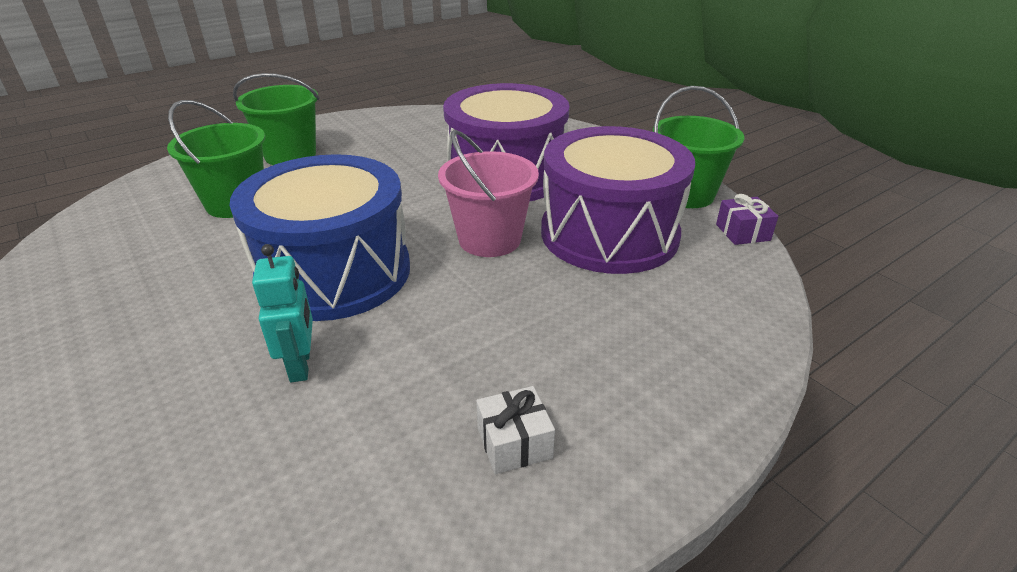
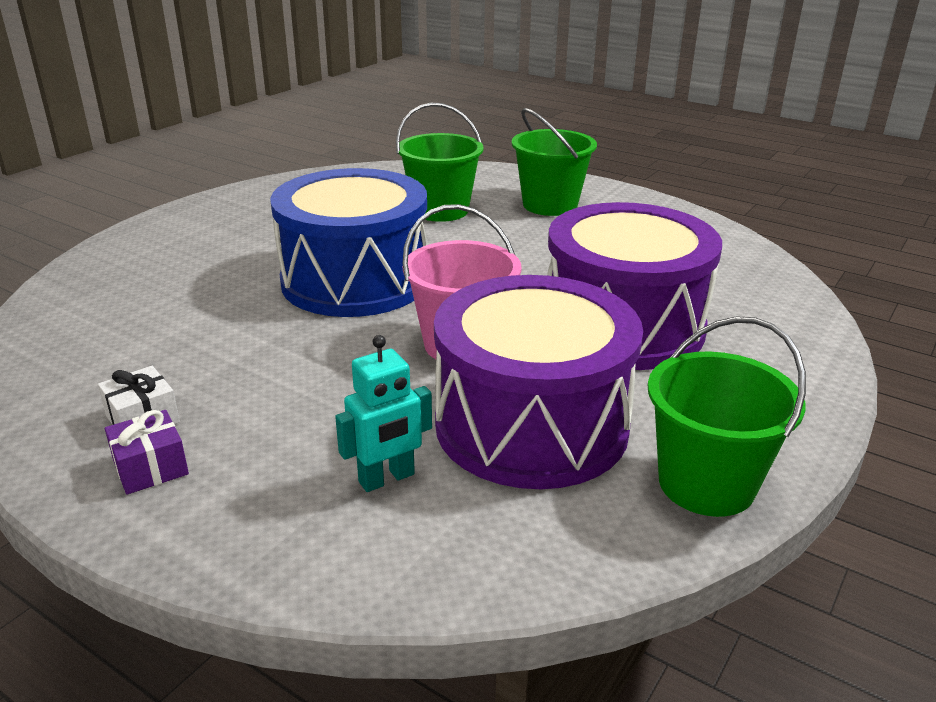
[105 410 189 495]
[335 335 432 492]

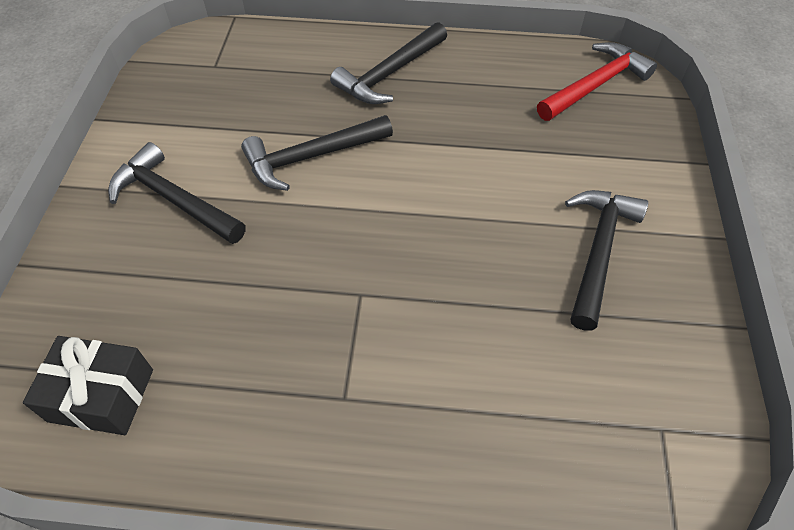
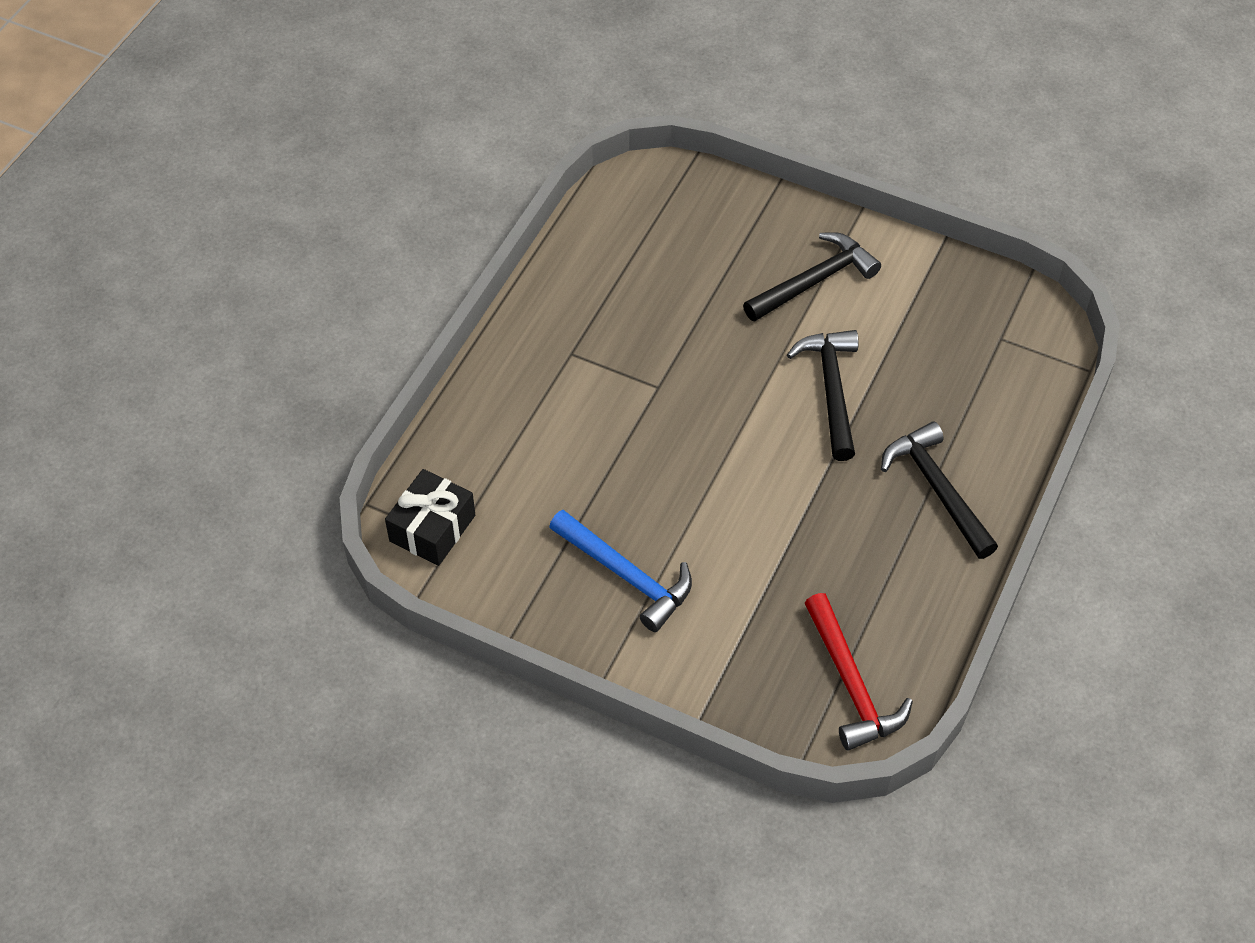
[549 510 692 632]
[385 469 475 566]

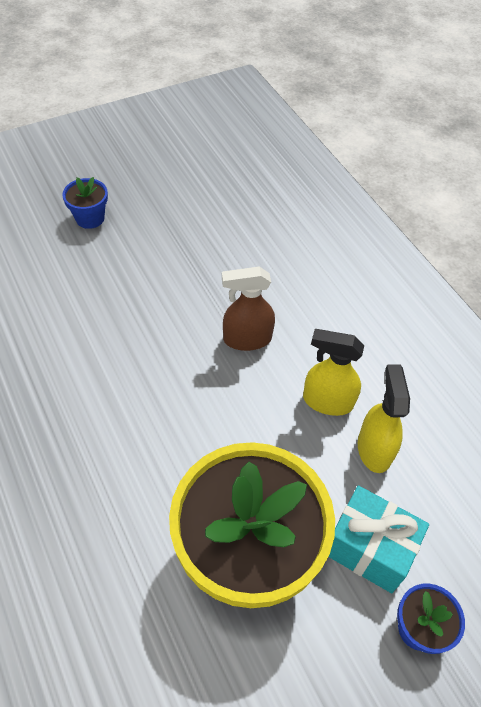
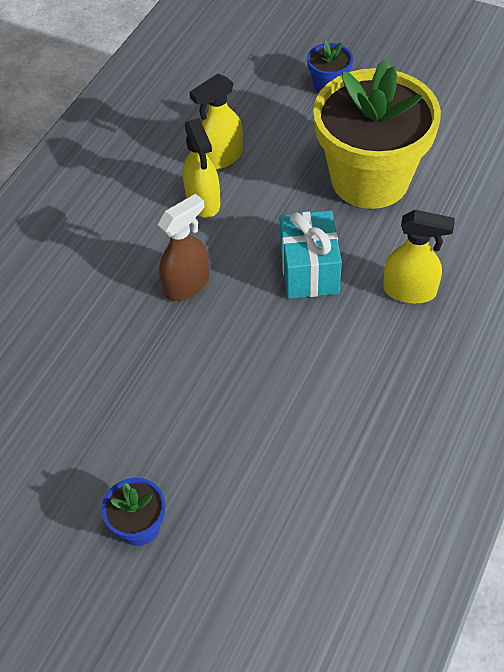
[158 194 209 301]
[280 210 342 299]
[383 210 455 304]

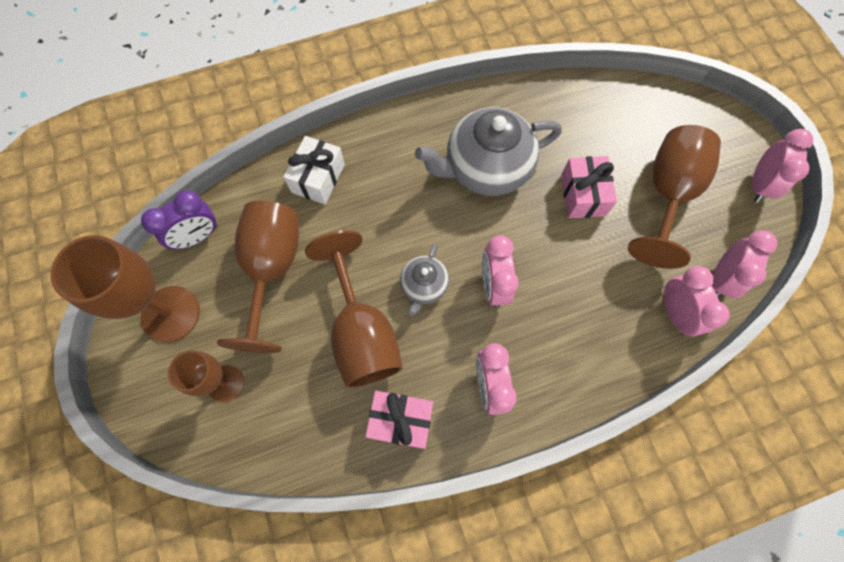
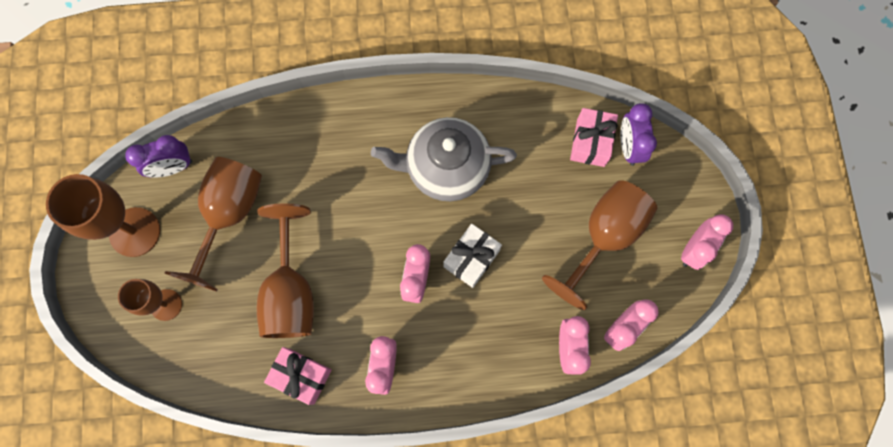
[443 224 502 288]
[570 108 618 167]
[400 244 449 316] (first image)
[621 103 657 166]

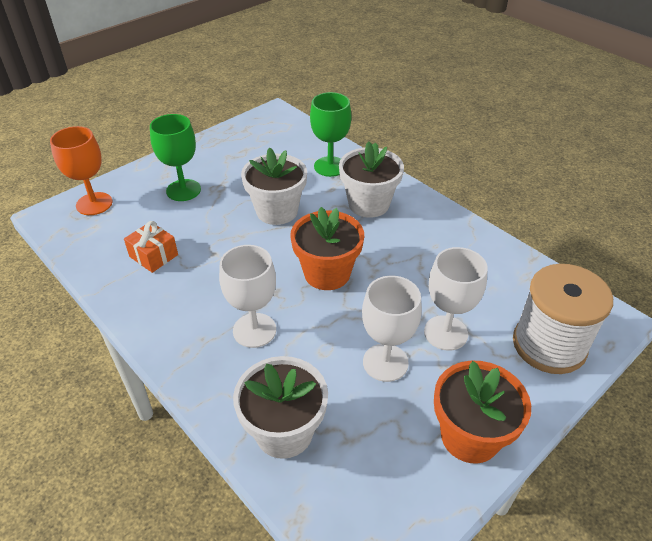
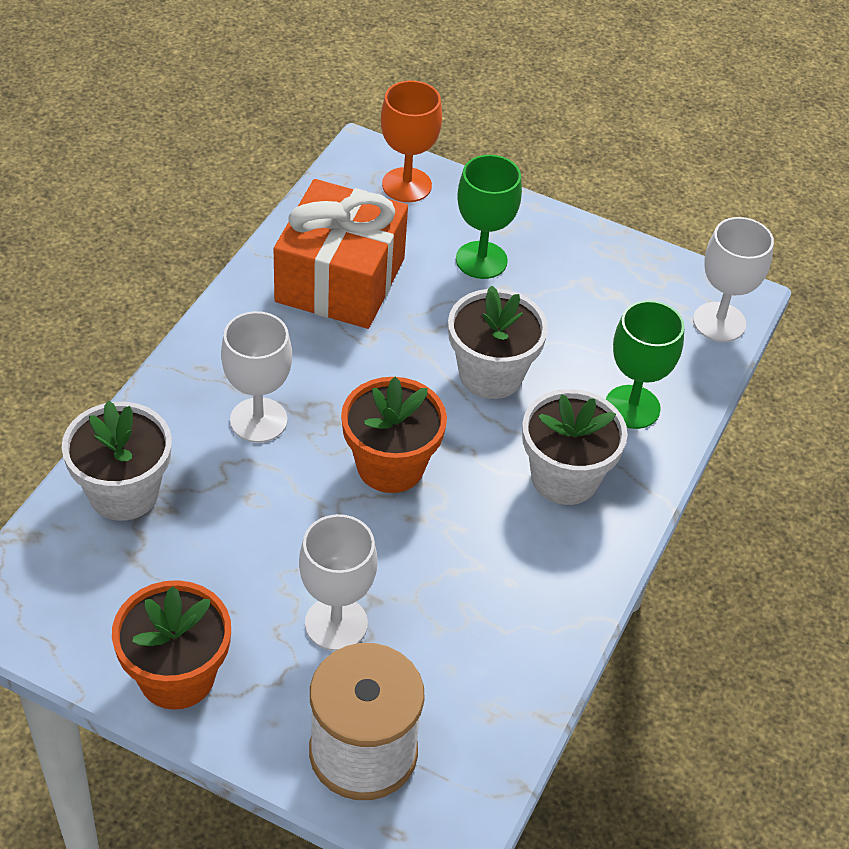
[274 179 408 329]
[693 217 774 342]

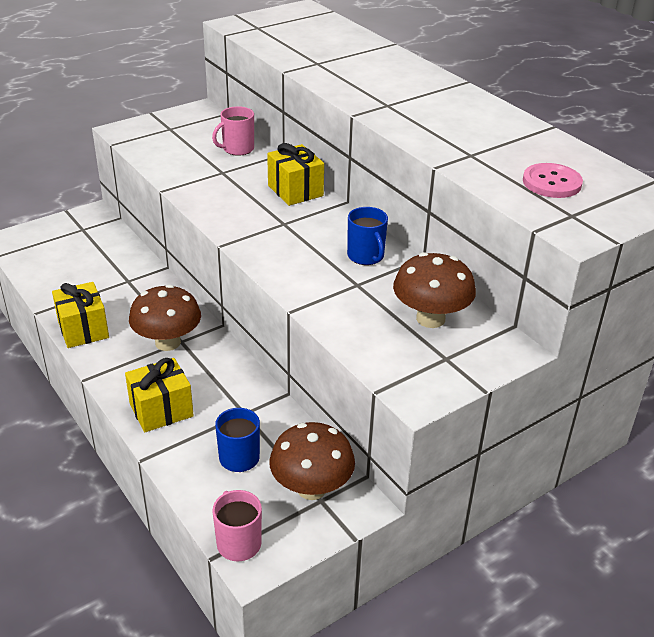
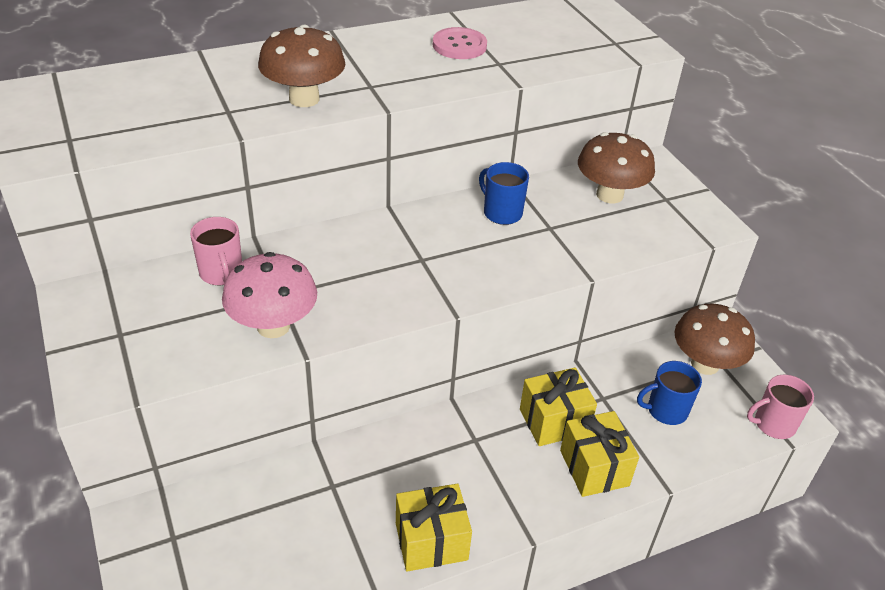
[520 368 597 446]
[433 27 487 59]
[479 162 529 225]
[258 25 345 107]
[222 252 317 338]

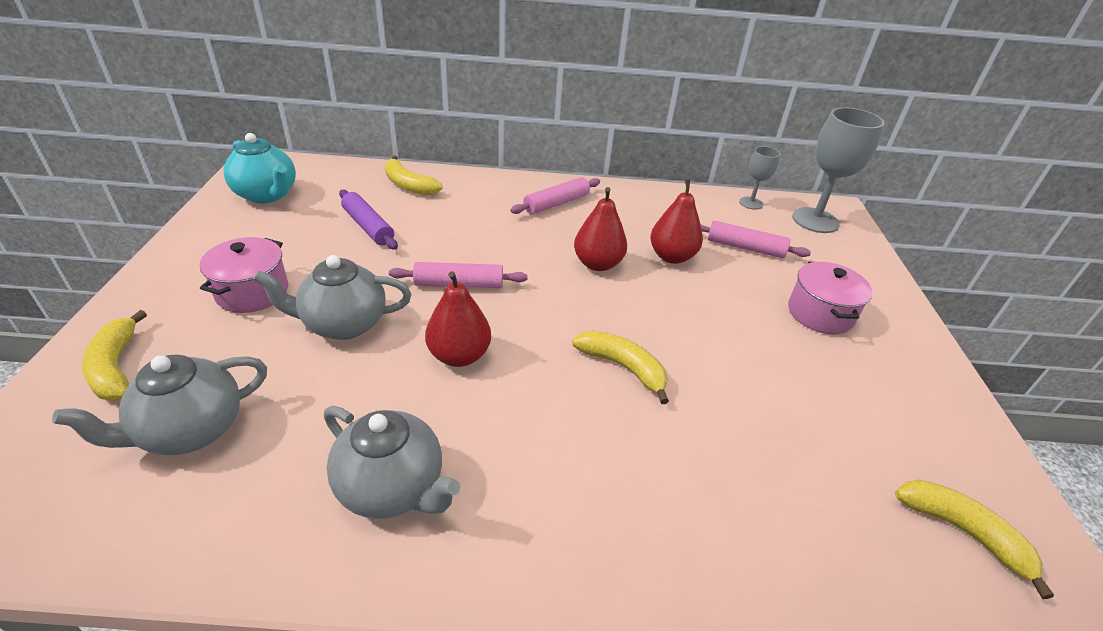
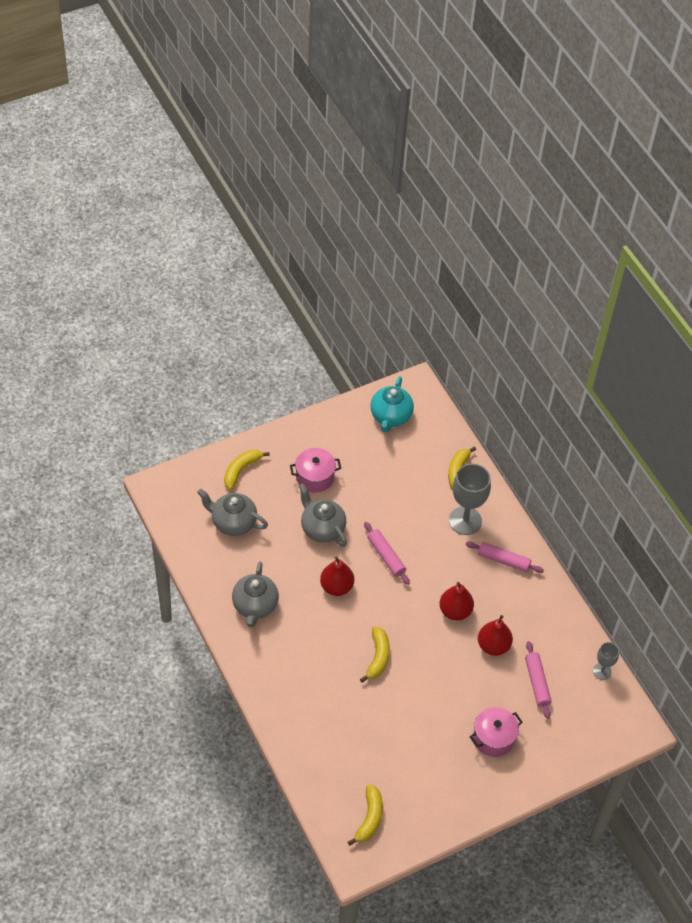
[449 464 491 535]
[339 190 398 250] (first image)

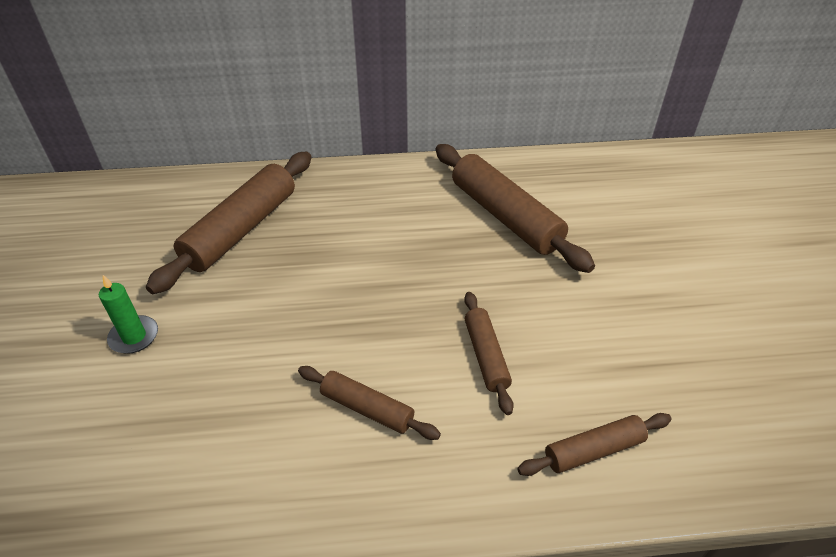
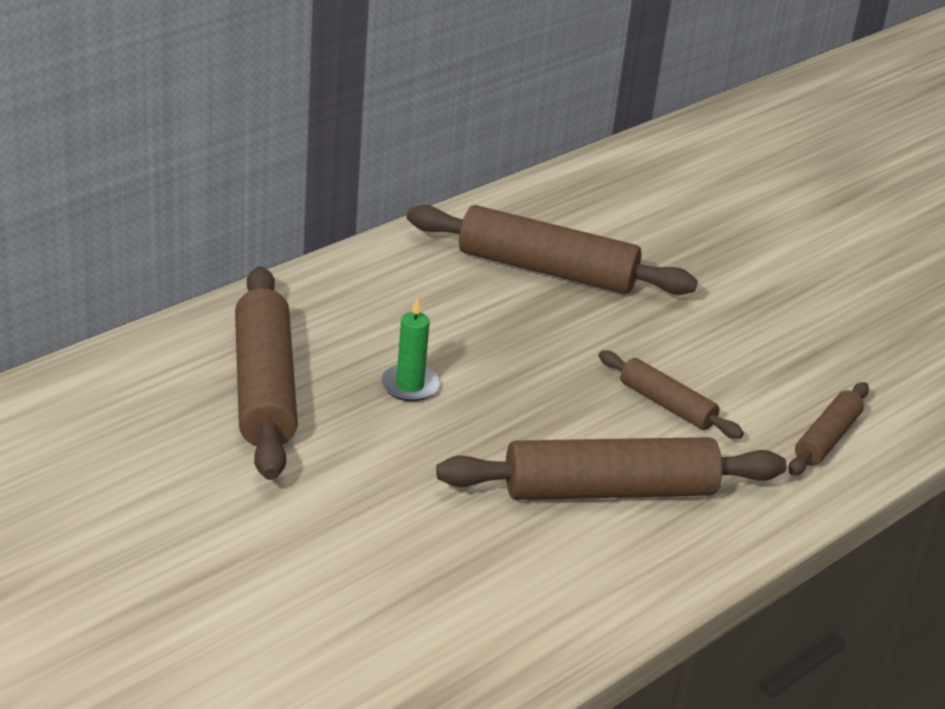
[381 298 440 402]
[436 437 787 500]

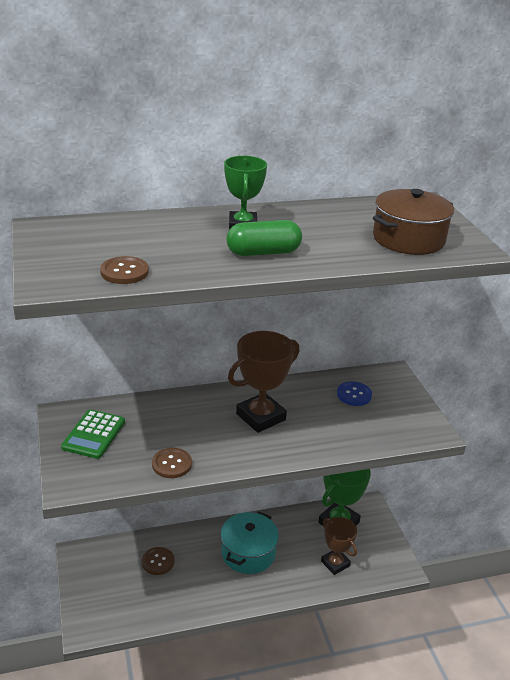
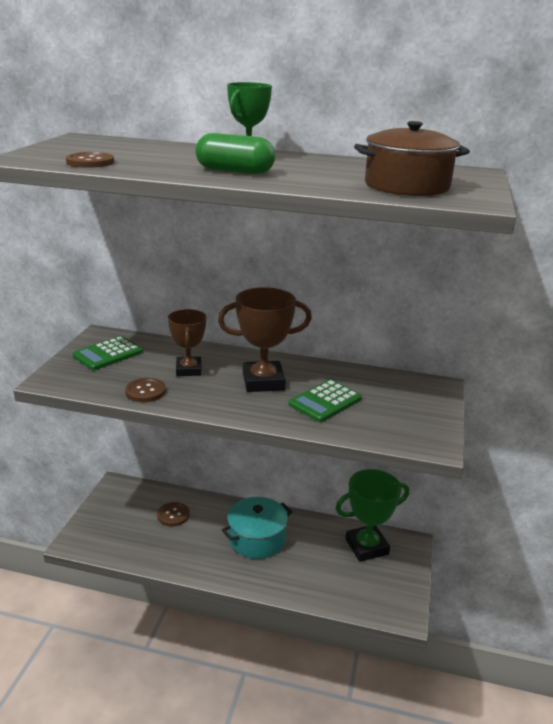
[337 381 372 406] (first image)
[168 309 206 376]
[289 379 362 422]

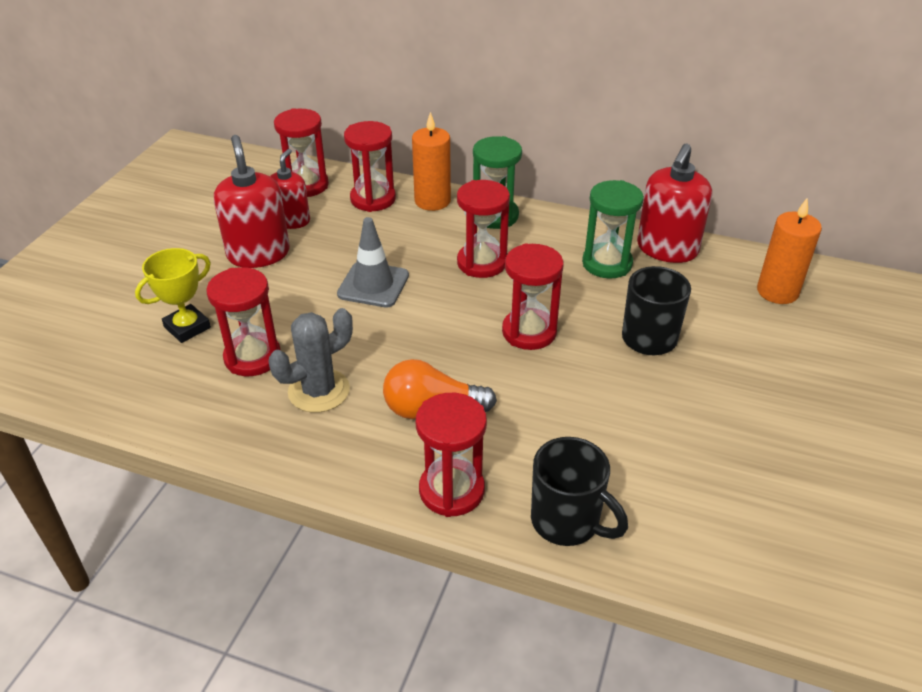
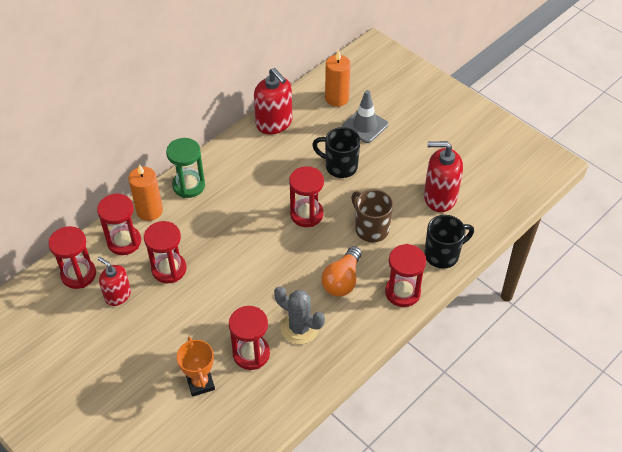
[424 141 463 212]
[144 221 187 283]
[582 180 644 278] (first image)
[342 90 388 143]
[177 337 215 397]
[274 286 325 344]
[351 189 393 242]

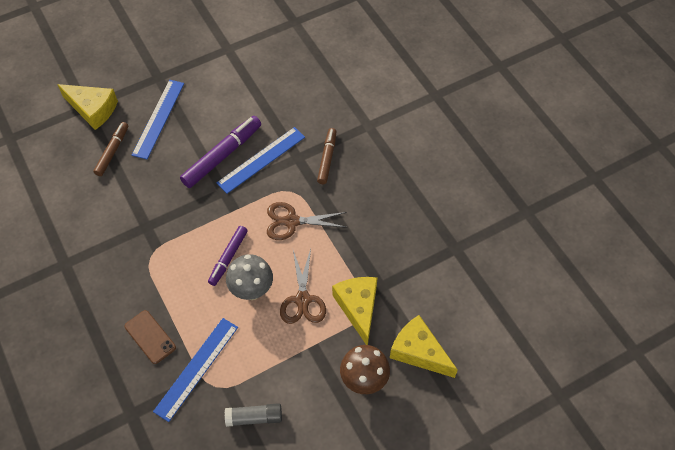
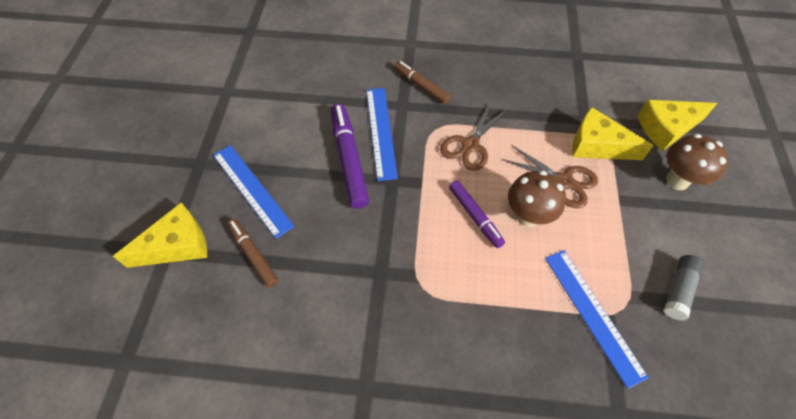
[508 170 566 227]
[124 310 176 364] (first image)

